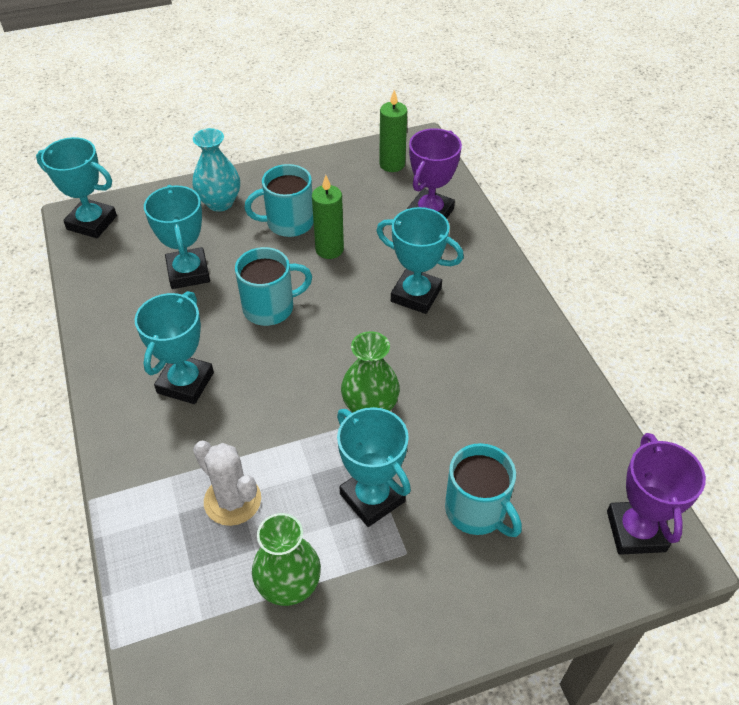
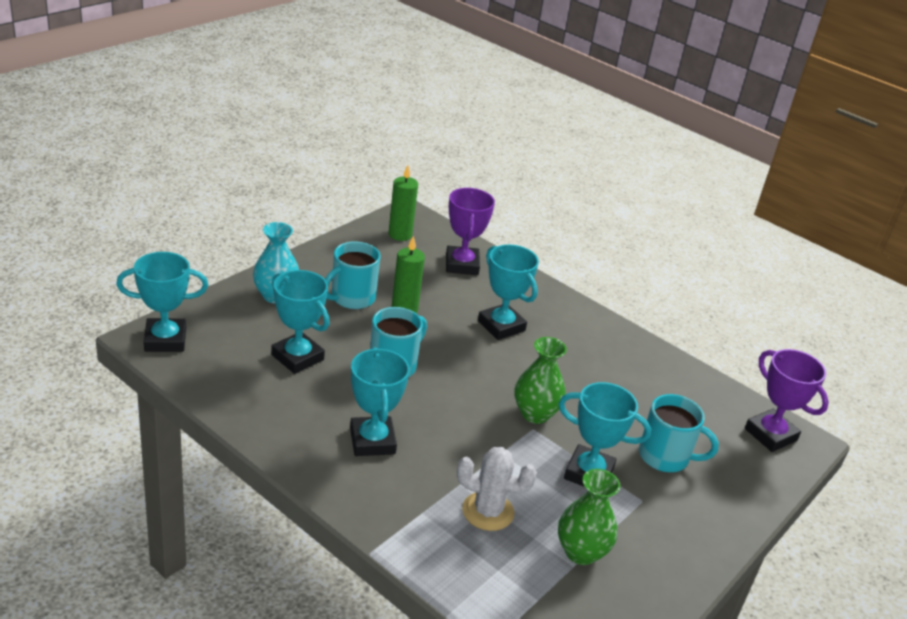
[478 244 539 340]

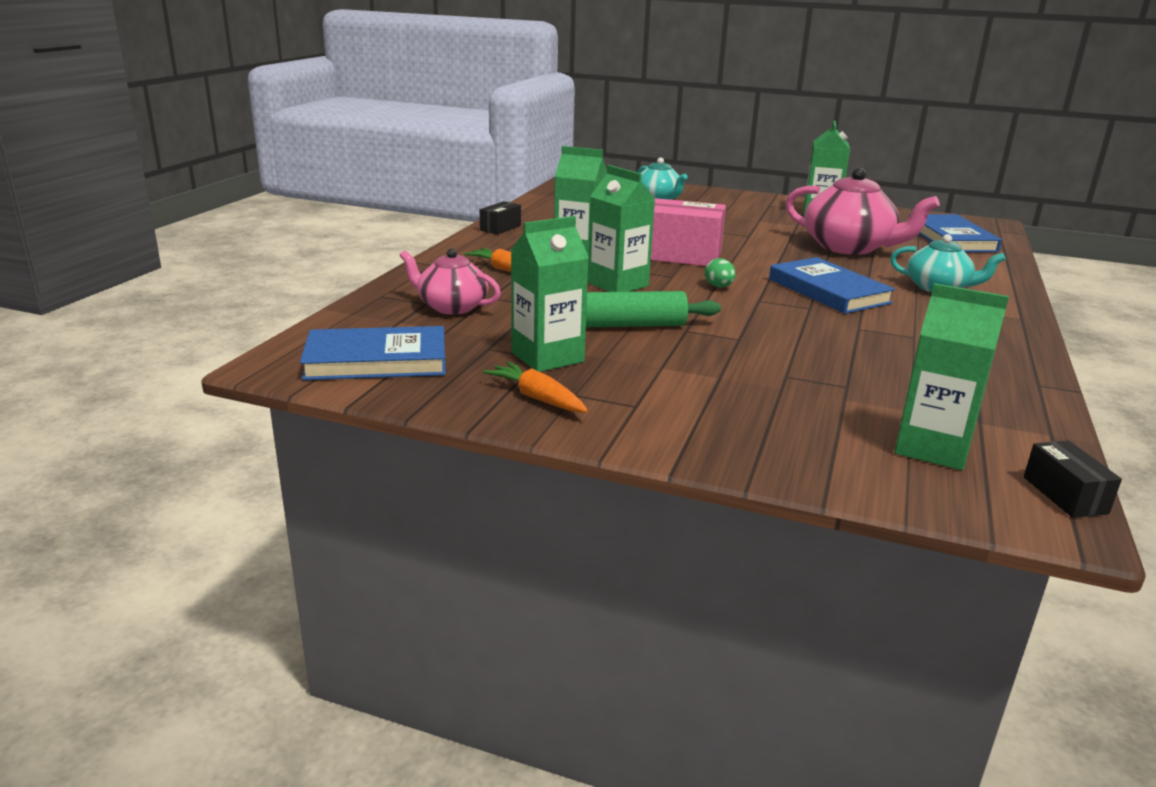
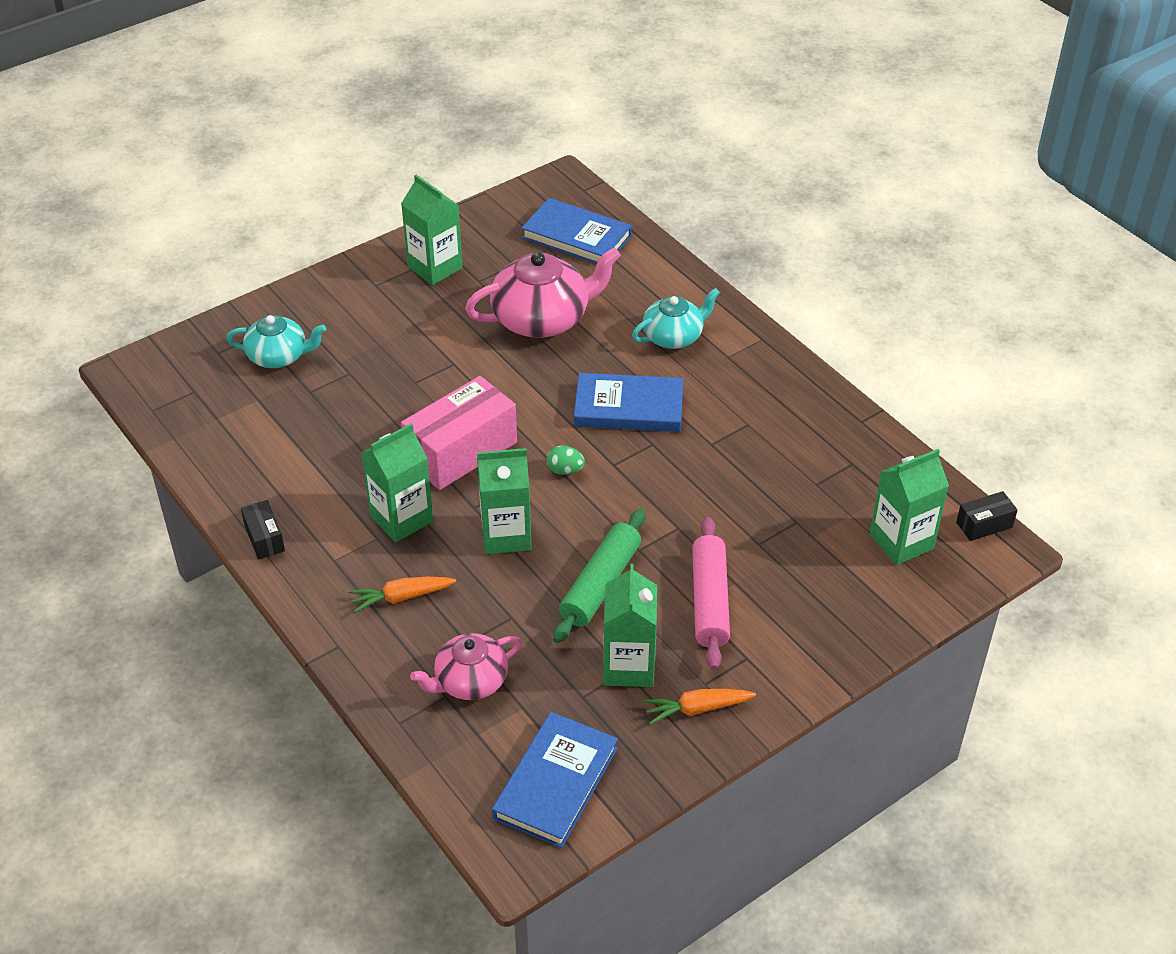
[956 491 1018 541]
[692 517 730 670]

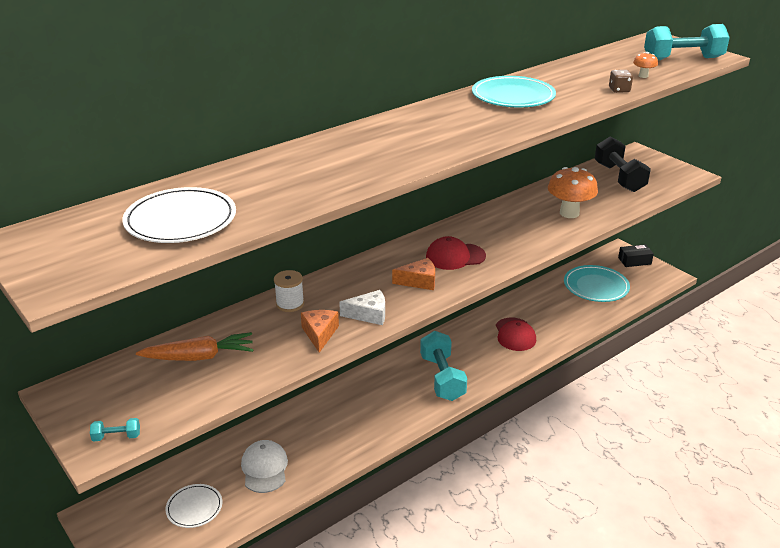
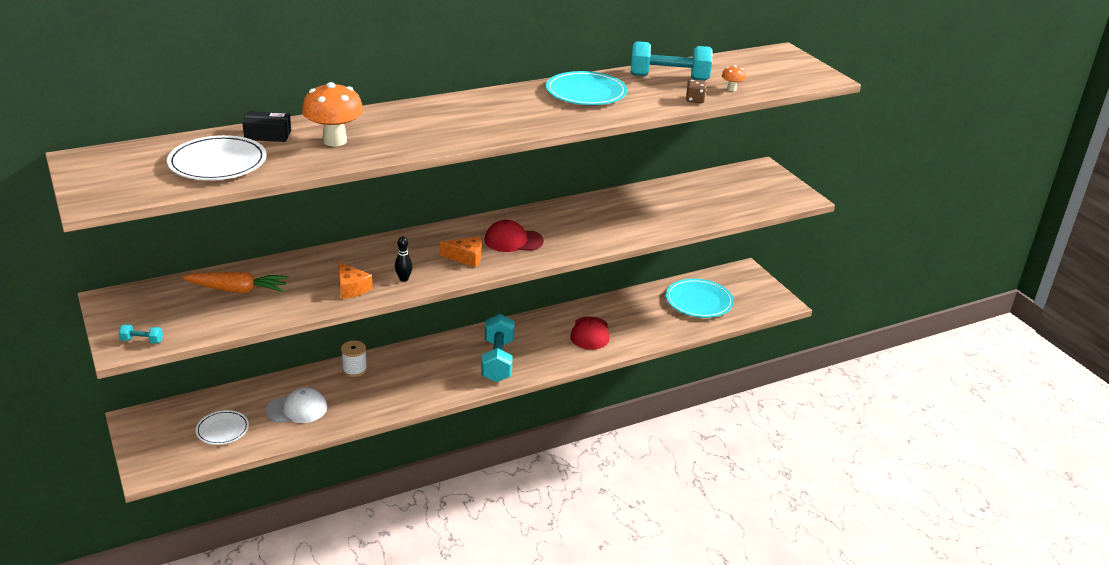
[630 41 713 81]
[595 137 651 192] (first image)
[302 82 364 146]
[242 111 291 142]
[341 341 367 377]
[395 236 413 282]
[338 261 373 299]
[266 387 327 423]

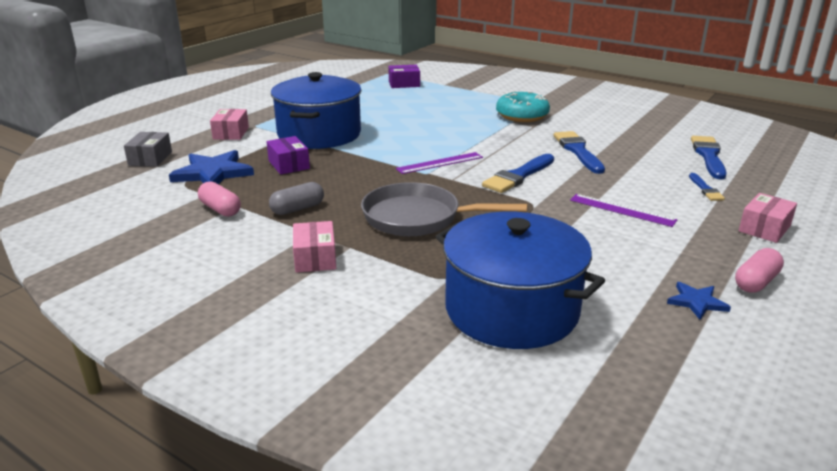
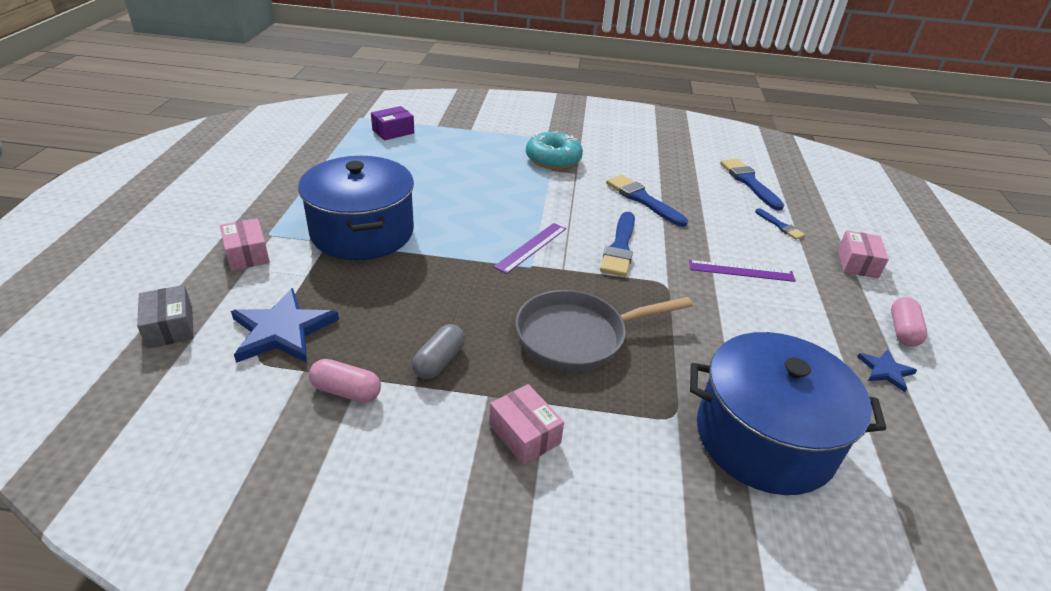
[267 136 310 175] (first image)

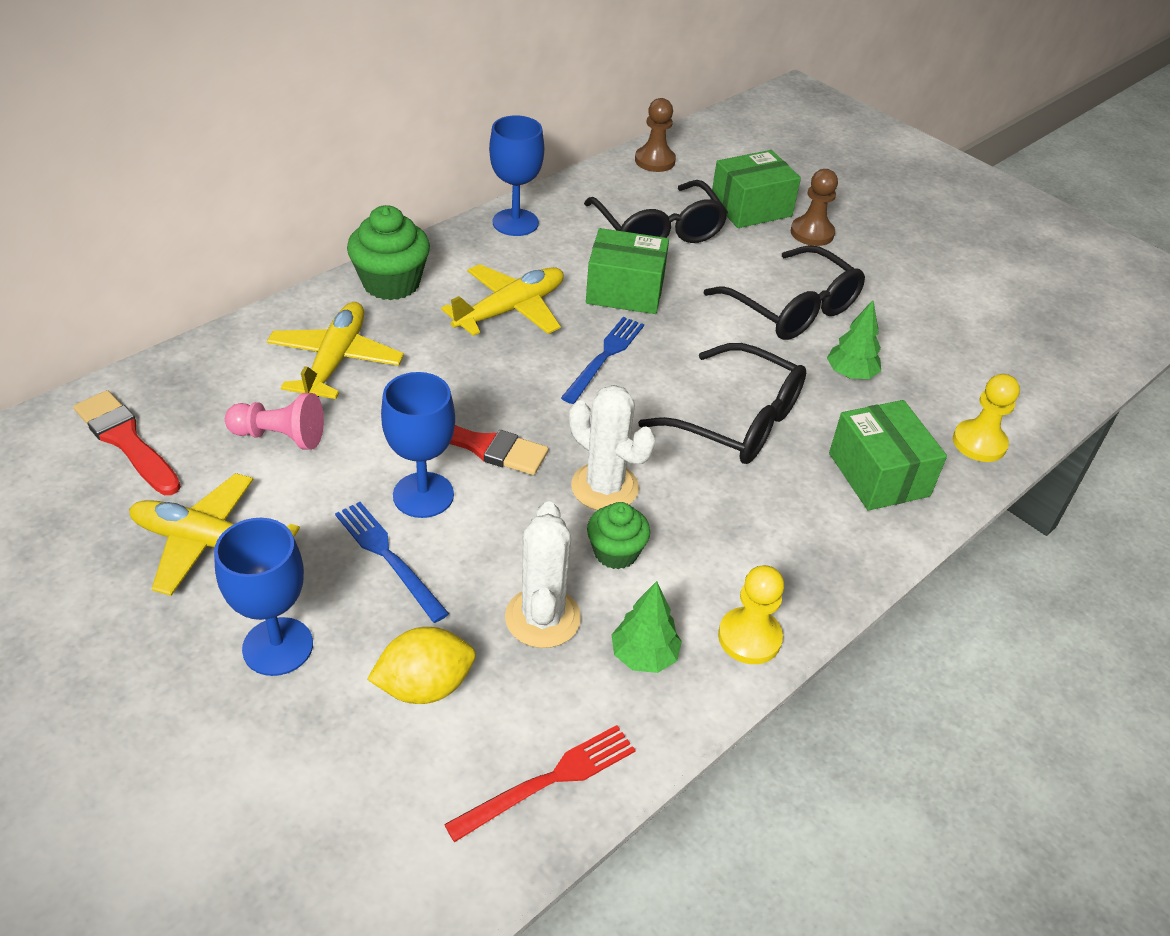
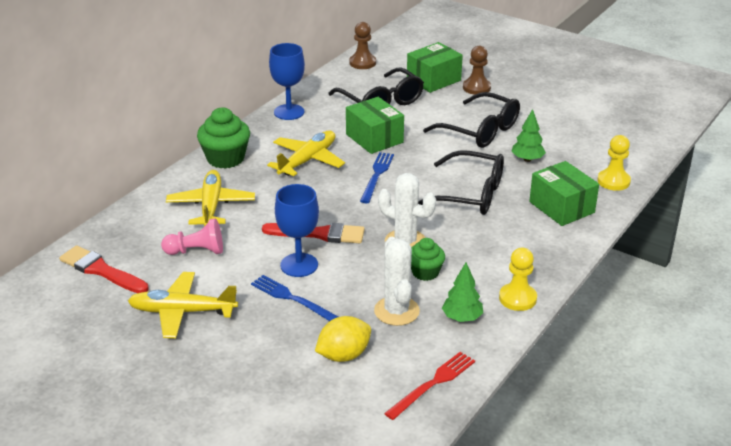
[346 97 404 154]
[214 518 313 676] (first image)

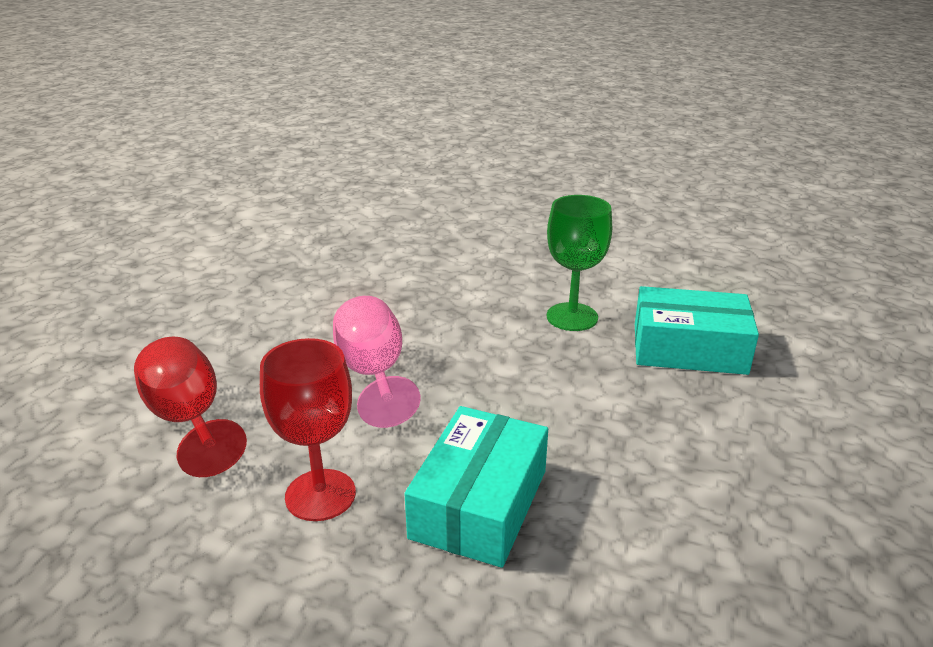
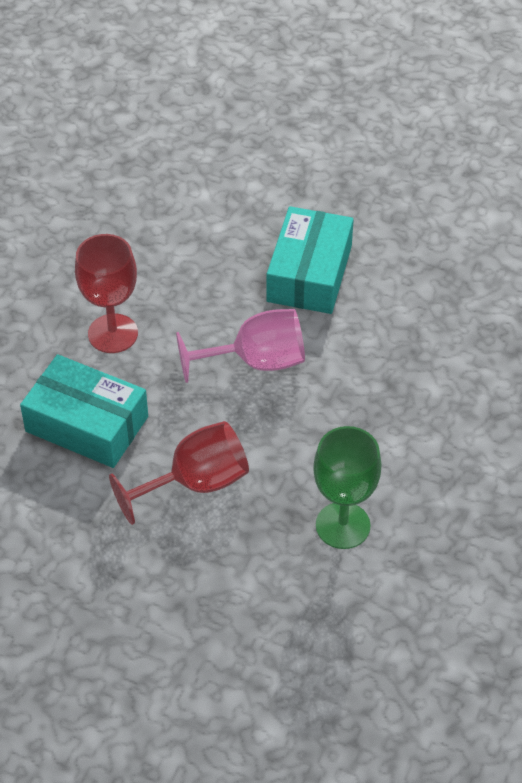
[266 206 354 314]
[109 421 249 525]

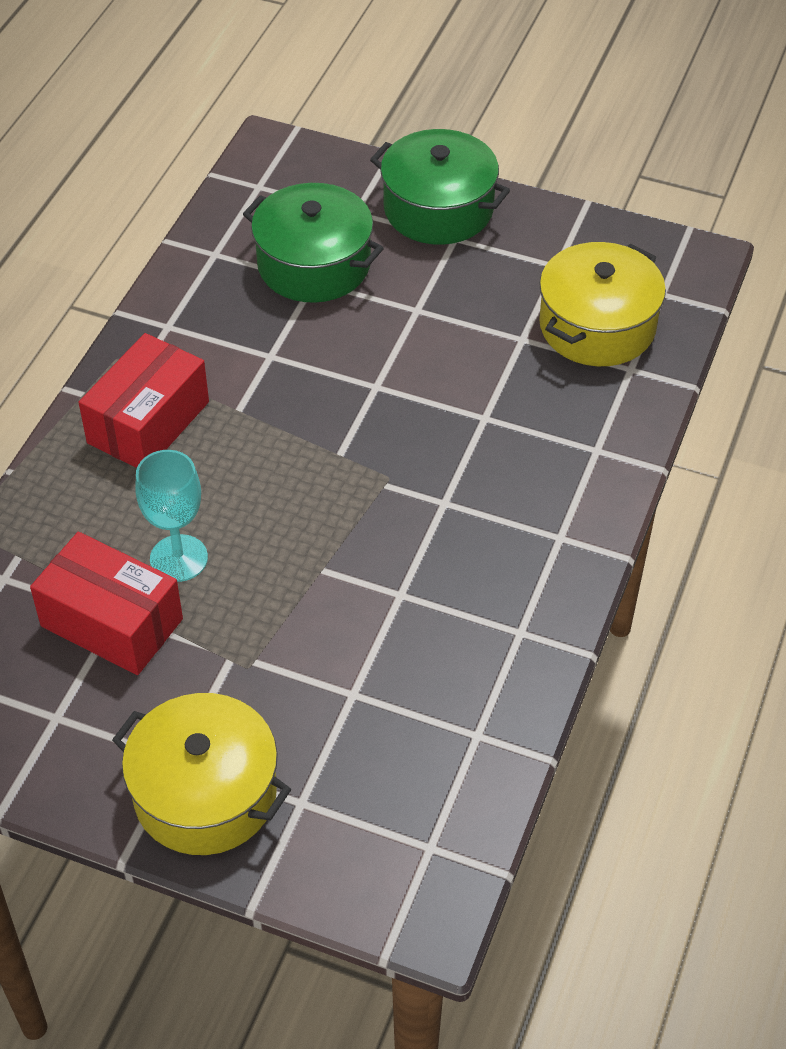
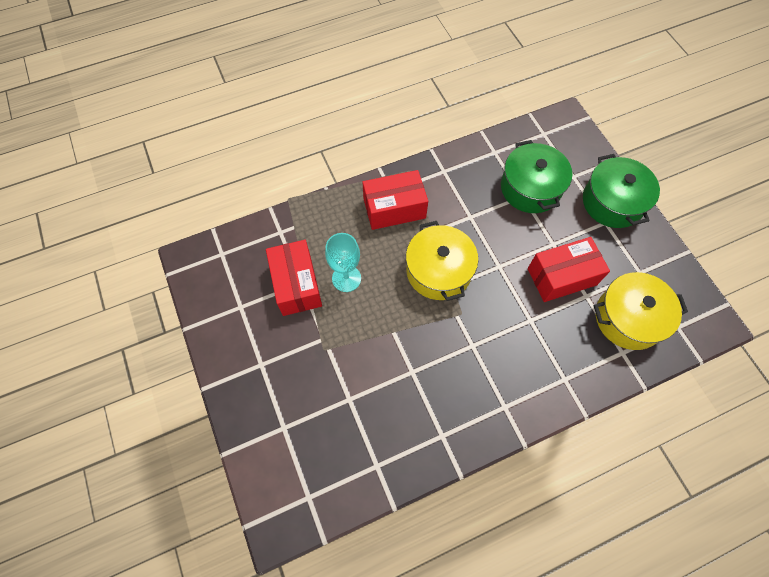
[406 221 478 301]
[528 237 610 302]

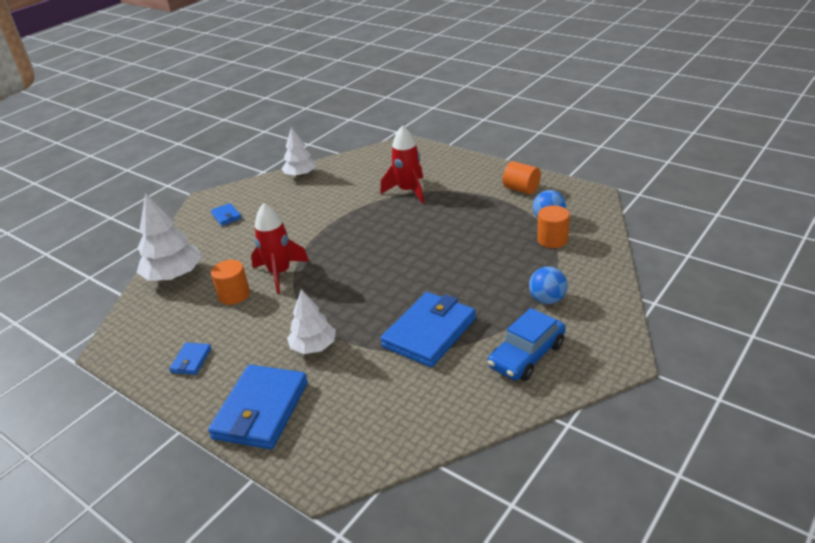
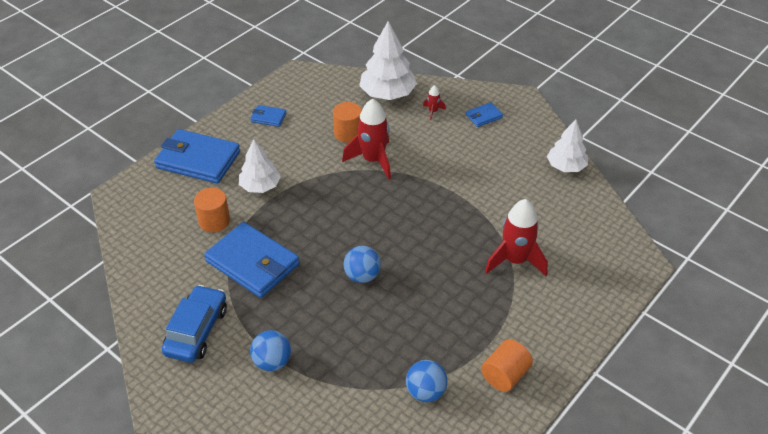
[194 188 230 232]
[162 285 227 363]
[423 85 446 120]
[344 246 381 283]

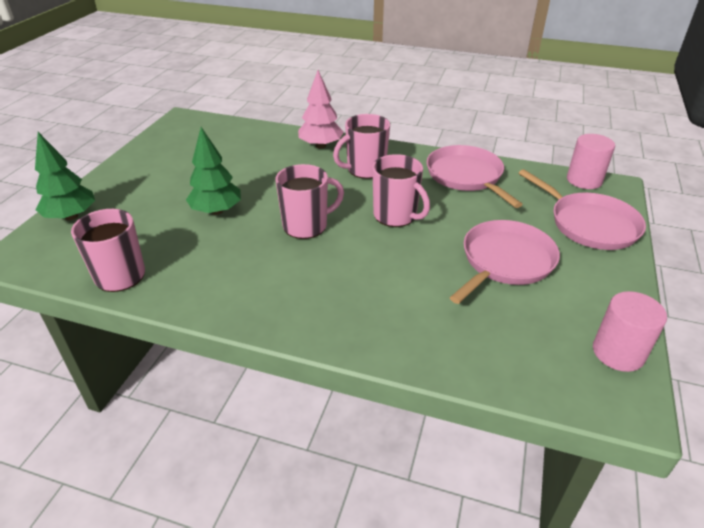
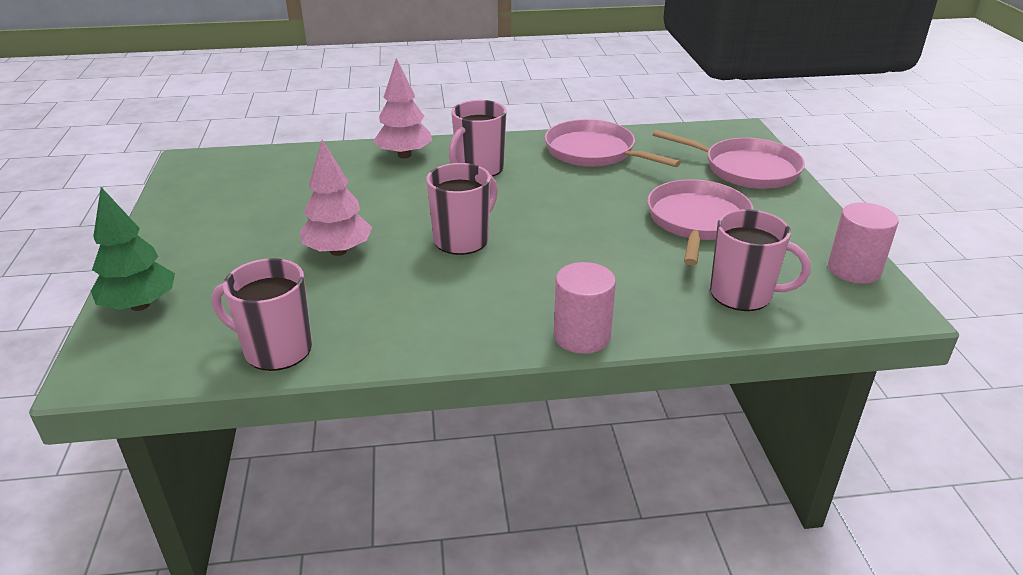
[300 140 373 256]
[554 262 616 354]
[710 209 811 311]

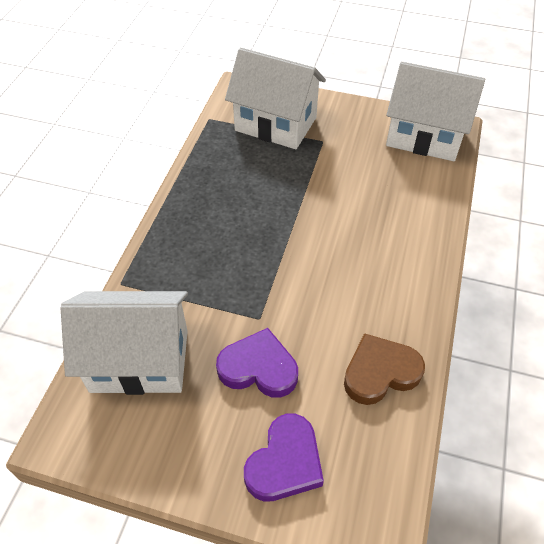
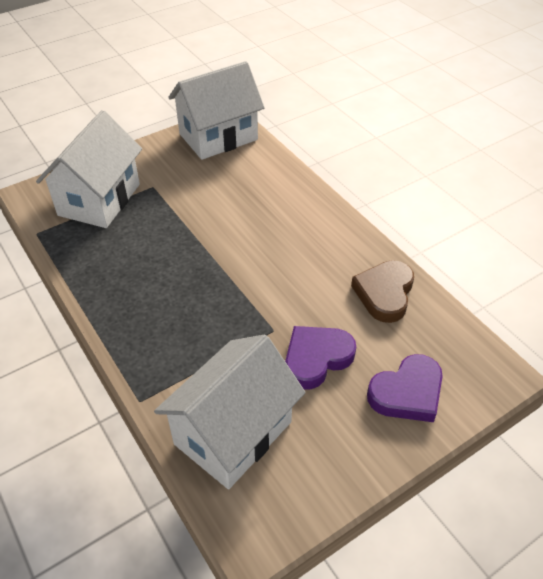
[36 110 142 228]
[367 354 443 422]

